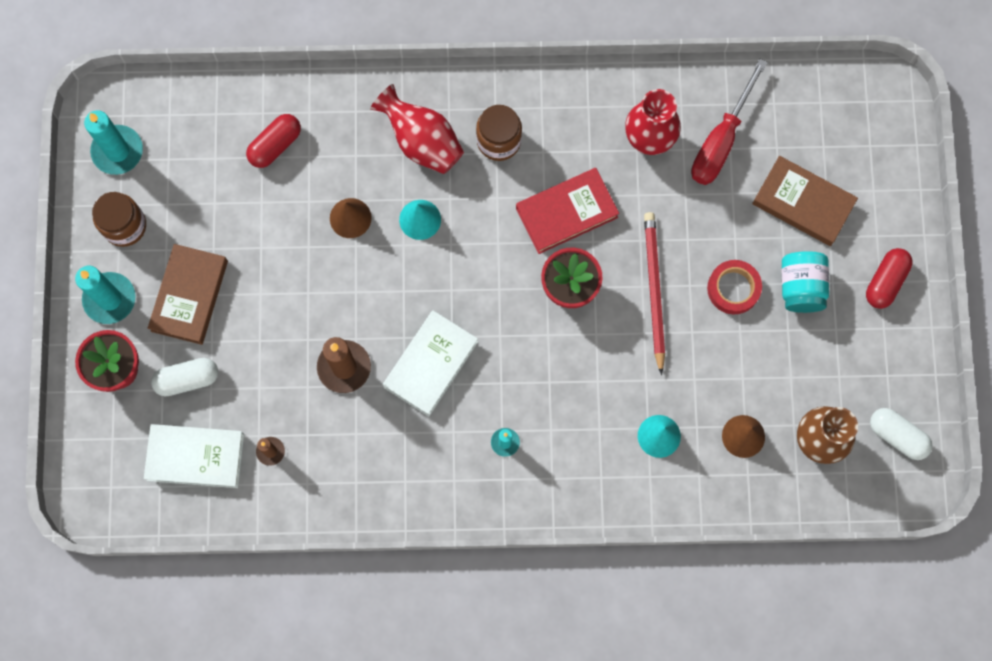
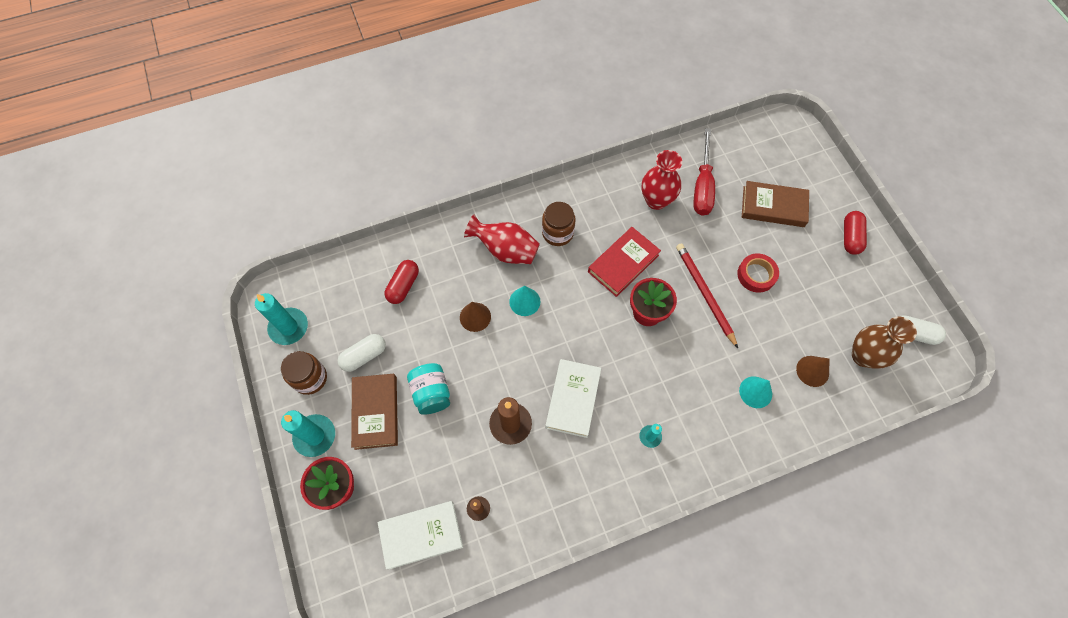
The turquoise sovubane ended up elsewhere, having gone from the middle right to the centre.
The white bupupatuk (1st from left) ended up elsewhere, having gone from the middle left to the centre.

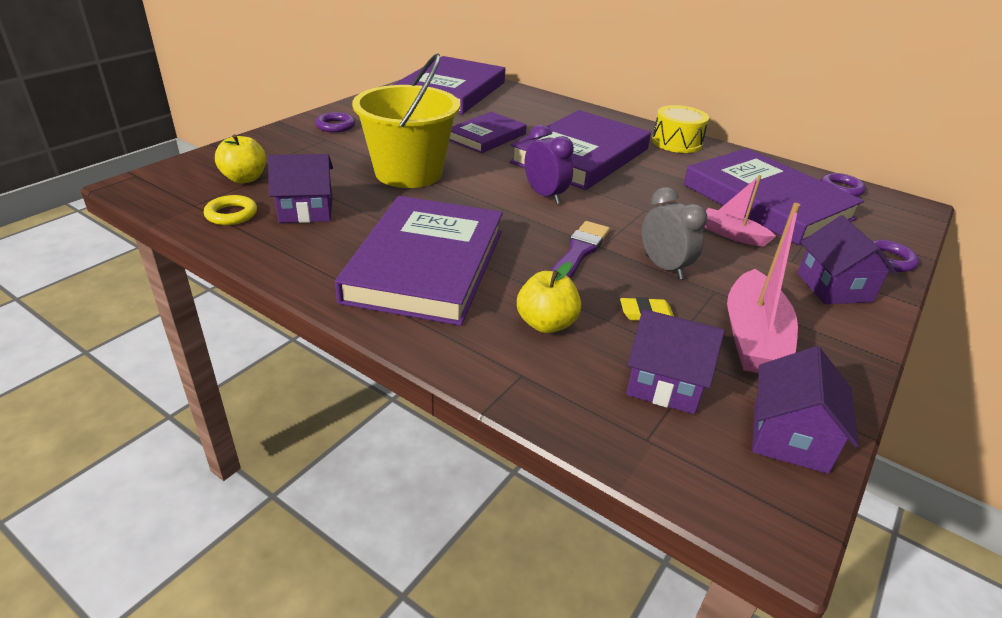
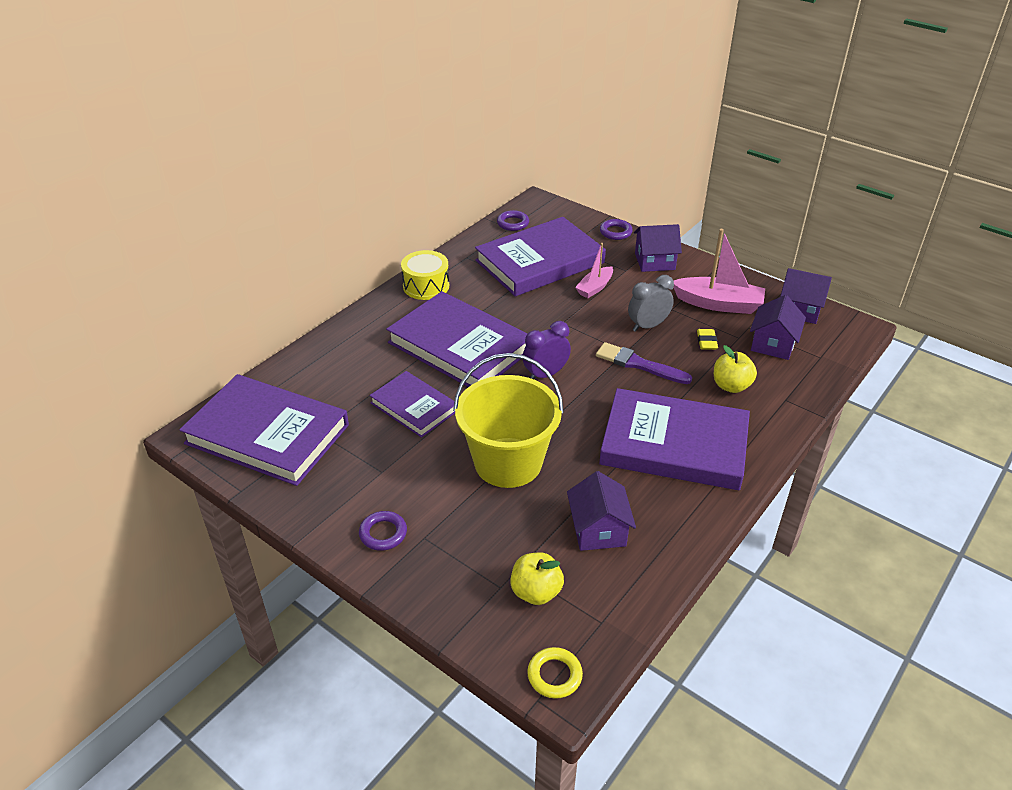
The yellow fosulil ended up elsewhere, having gone from the middle left to the bottom centre.

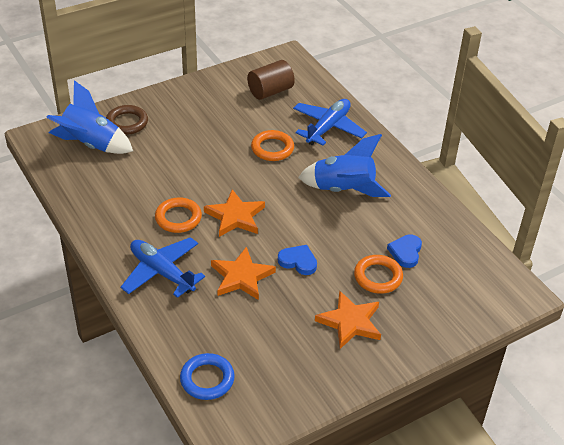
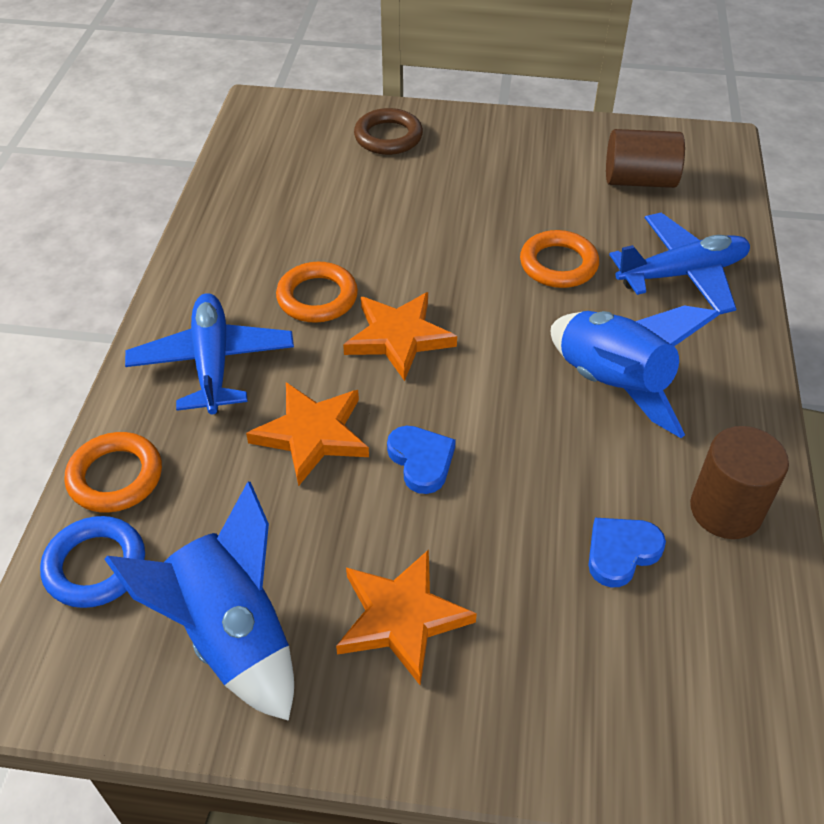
The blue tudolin (1st from left) ended up elsewhere, having gone from the top left to the bottom left.
The orange fosulil (3rd from left in the first image) ended up elsewhere, having gone from the middle right to the middle left.
The second view gained the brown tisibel (2nd from left) at the middle right.

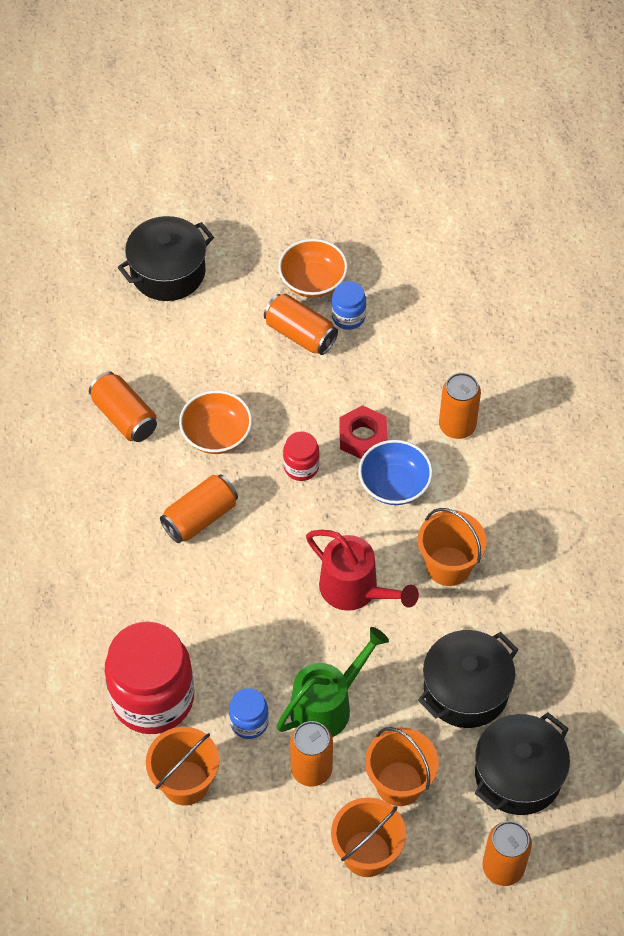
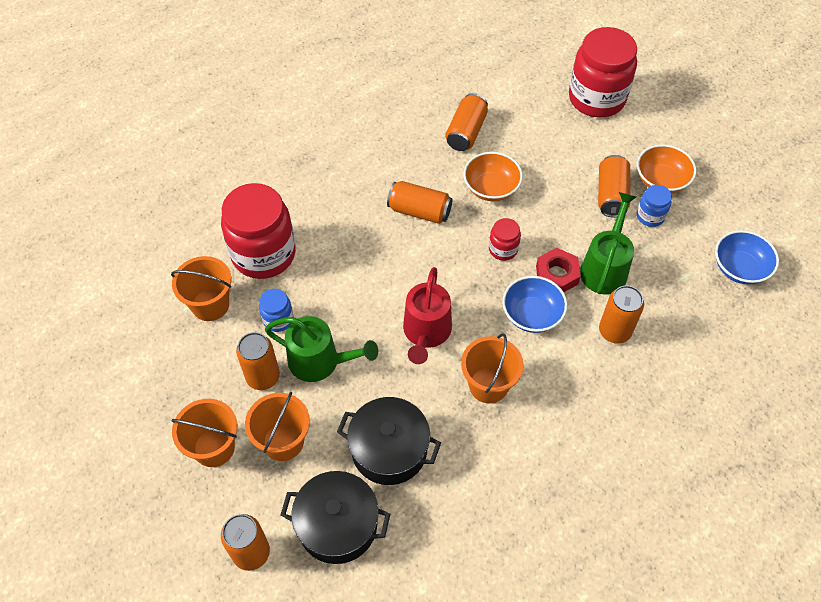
Where the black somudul (1st from left) stood at the top left, the red sovubane (3rd from left) came to stand at the top right.
The second view gained the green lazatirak (2nd from left) at the middle right.
The second view gained the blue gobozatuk (2nd from left) at the middle right.

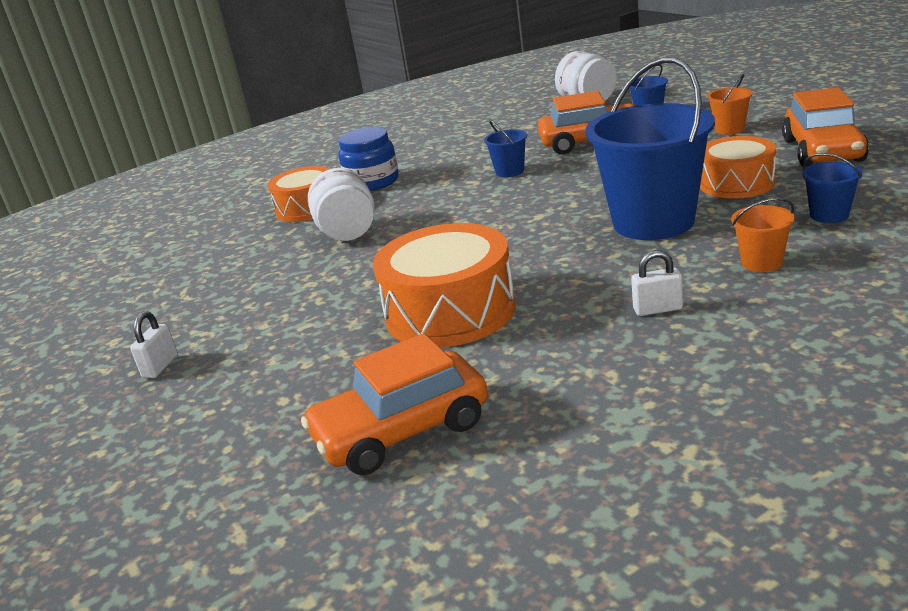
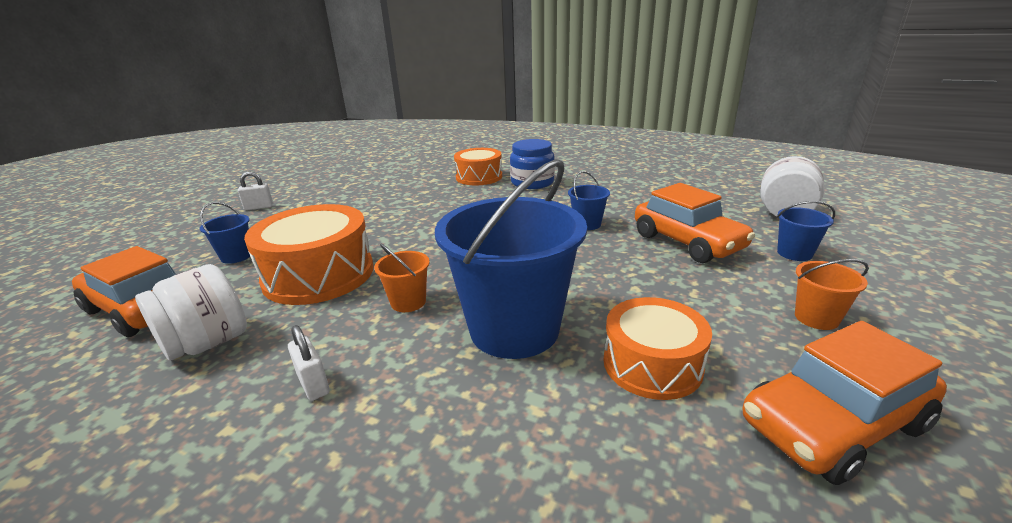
The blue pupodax (4th from left in the first image) ended up elsewhere, having gone from the top right to the middle left.
The white sovubane (1st from left) ended up elsewhere, having gone from the centre to the middle left.
The orange pupodax (2nd from left in the first image) ended up elsewhere, having gone from the middle right to the centre.

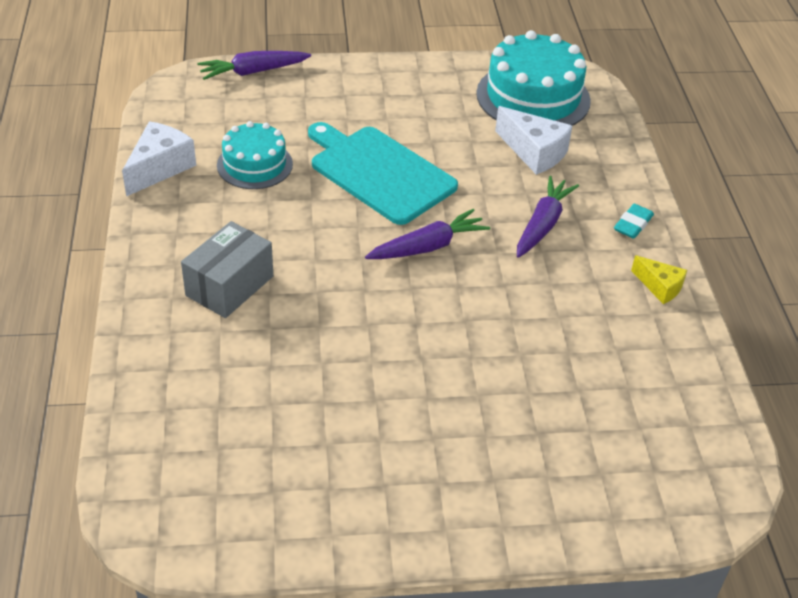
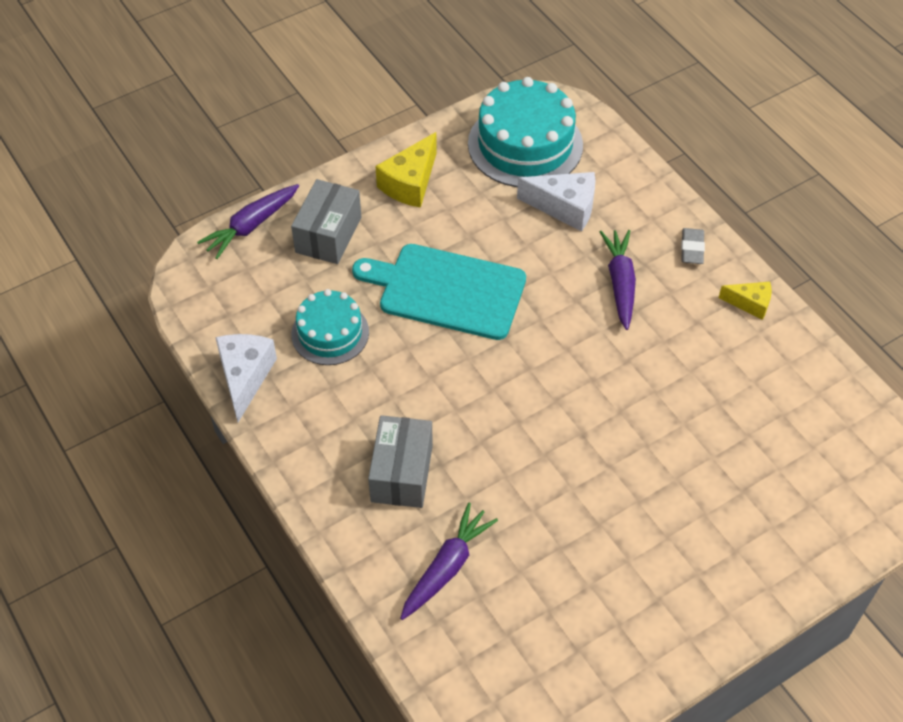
What was the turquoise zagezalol at the middle right turned into the grey zagezalol at the middle right.
The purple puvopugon (2nd from left) ended up elsewhere, having gone from the centre to the bottom centre.
The second view gained the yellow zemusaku (1st from left) at the top centre.
The second view gained the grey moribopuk (1st from left) at the top centre.

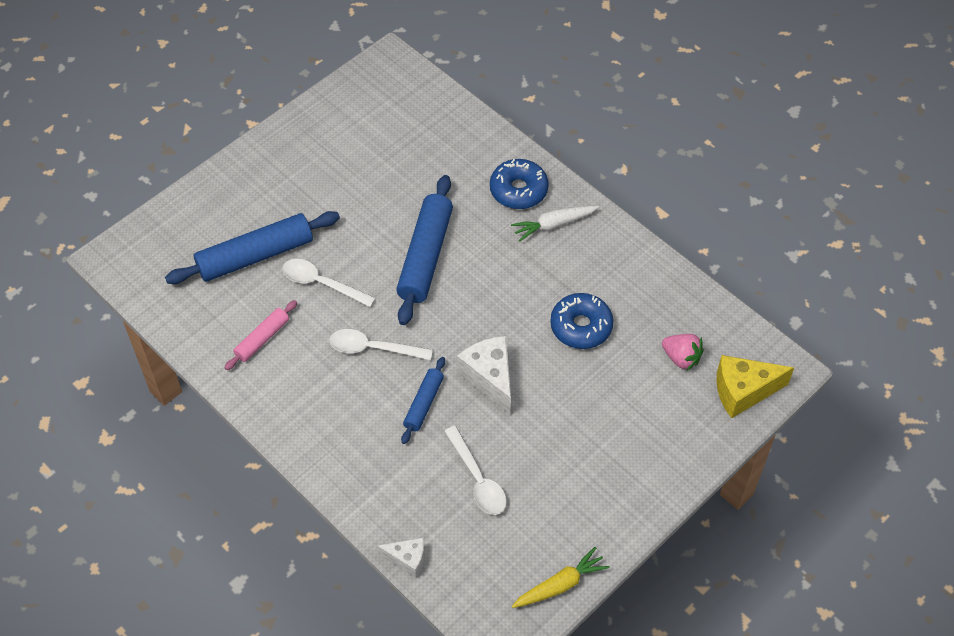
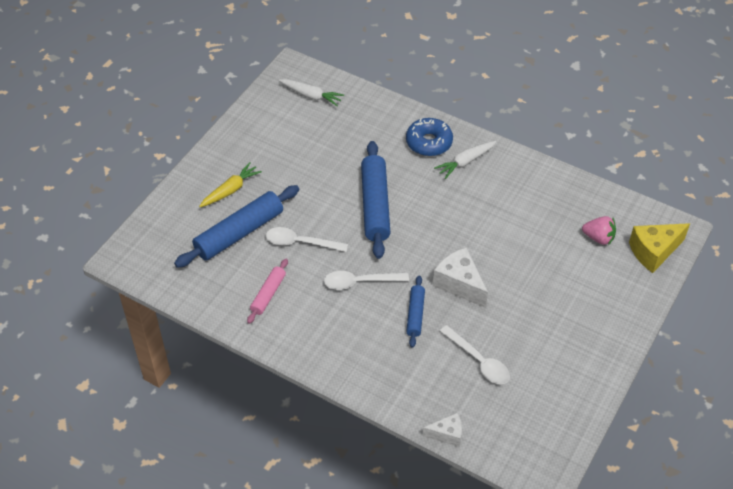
The second view lost the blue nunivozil (2nd from left) at the centre.
The yellow puvopugon ended up elsewhere, having gone from the bottom centre to the middle left.
The second view gained the white puvopugon (1st from left) at the top centre.

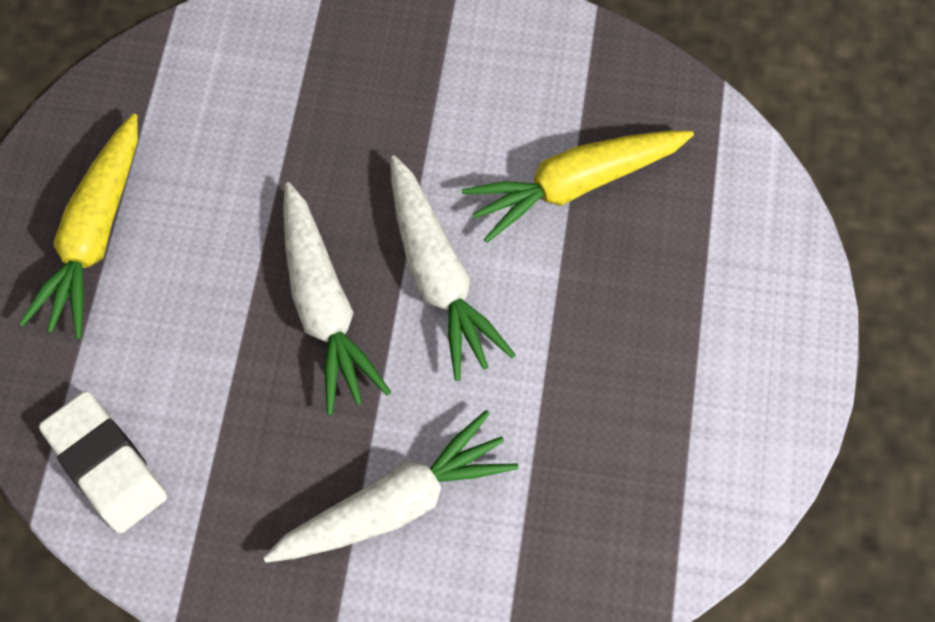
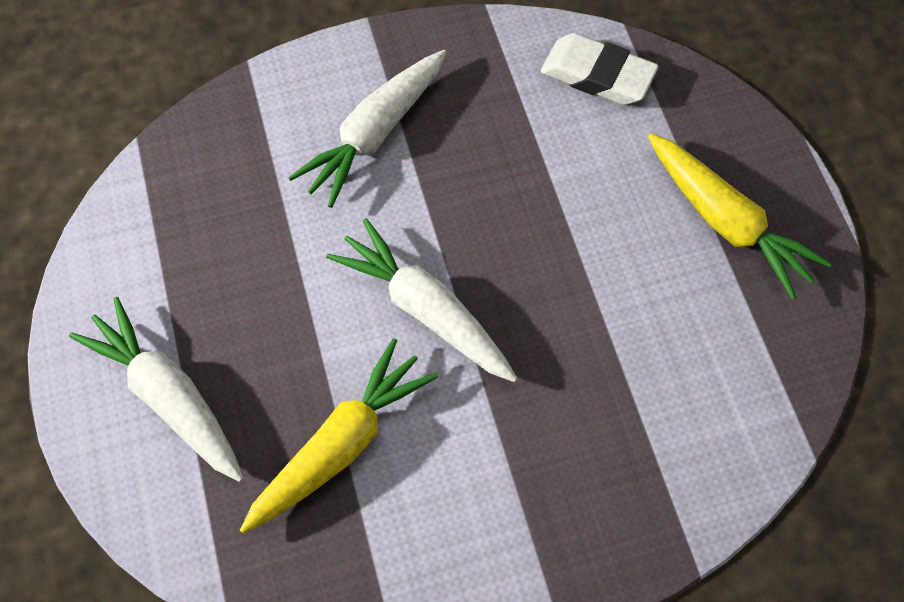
The yellow puvopugon (1st from left in the first image) at the middle left ended up facing another way, 150 degrees clockwise from before.
The white puvopugon (1st from left) ended up elsewhere, having gone from the centre to the middle left.

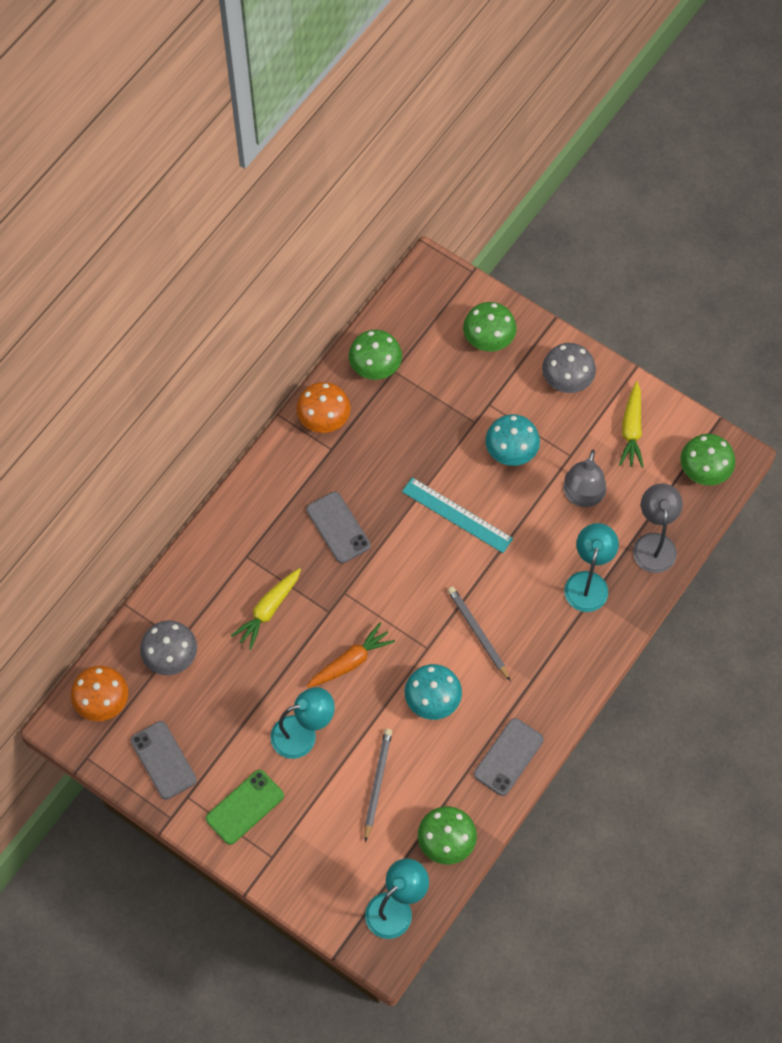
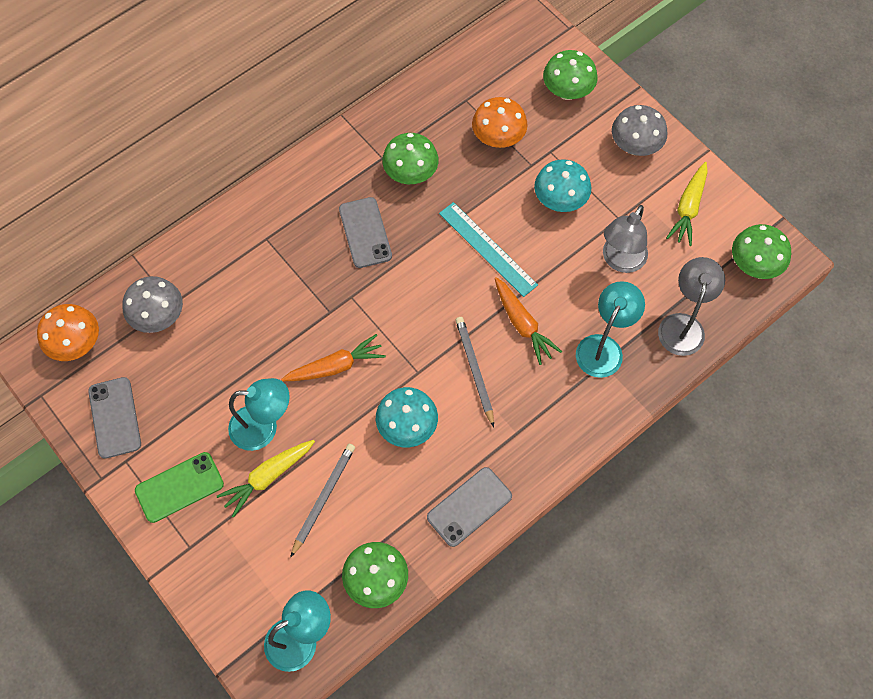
The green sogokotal (1st from left in the first image) ended up elsewhere, having gone from the centre to the top centre.
The orange sogokotal (2nd from left) ended up elsewhere, having gone from the centre to the top centre.
The yellow puvopugon (1st from left) ended up elsewhere, having gone from the centre to the bottom left.
The second view gained the orange puvopugon (2nd from left) at the centre.

